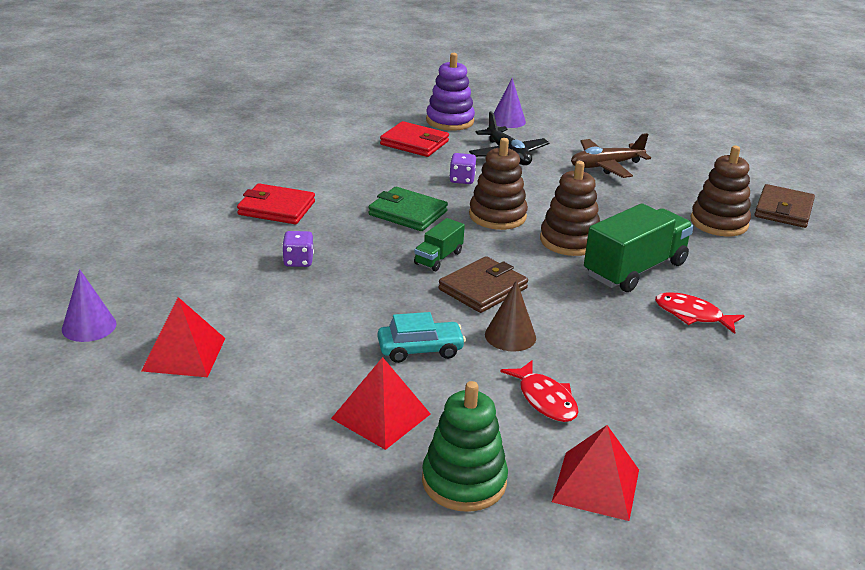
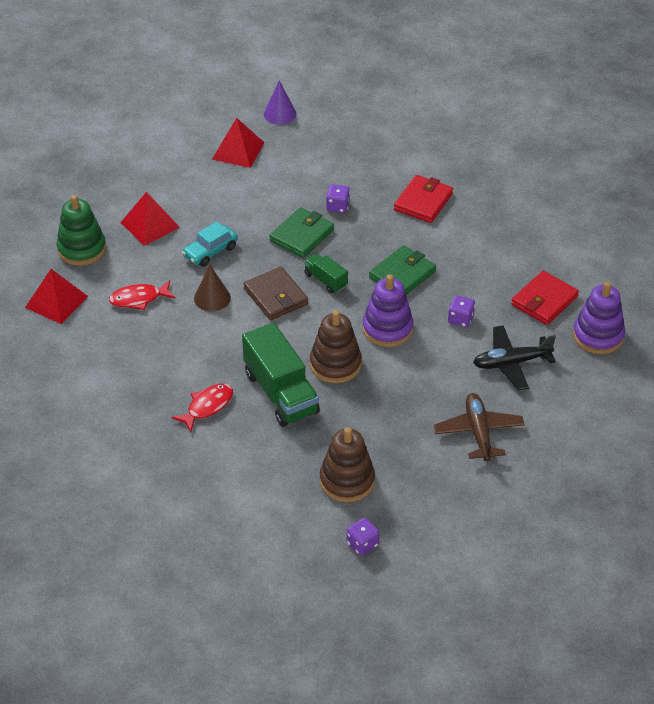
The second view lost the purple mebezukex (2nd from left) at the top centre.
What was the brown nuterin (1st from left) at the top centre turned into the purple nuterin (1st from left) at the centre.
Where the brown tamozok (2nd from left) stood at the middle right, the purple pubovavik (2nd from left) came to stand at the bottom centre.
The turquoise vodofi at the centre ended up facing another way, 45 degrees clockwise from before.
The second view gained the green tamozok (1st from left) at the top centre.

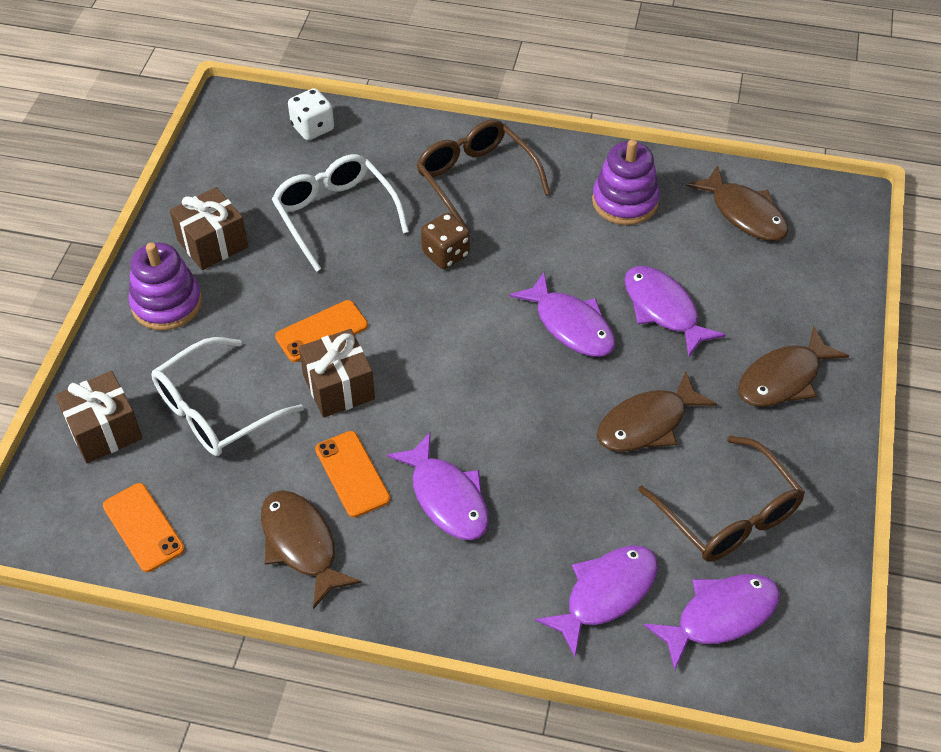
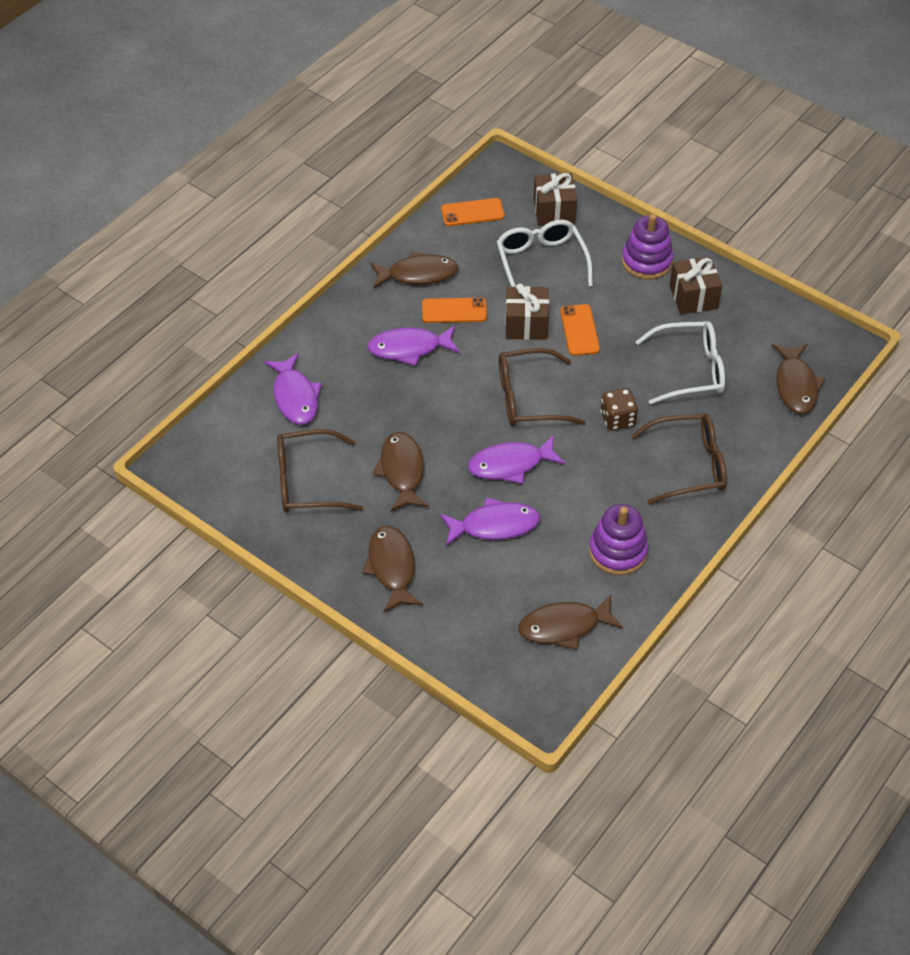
Where the white pubovavik stood at the top left, the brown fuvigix (5th from left) came to stand at the middle right.
The second view lost the purple fuvigix (5th from left) at the bottom right.
The second view gained the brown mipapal (2nd from left) at the centre.

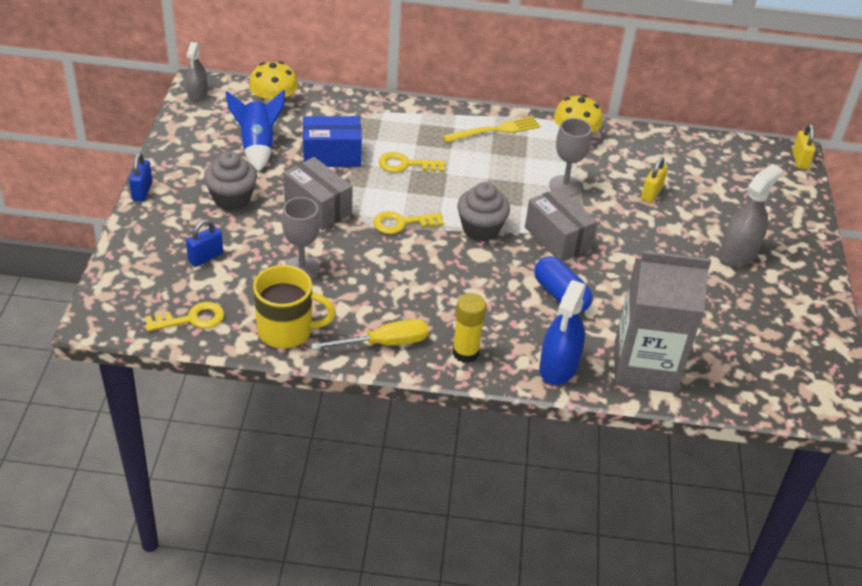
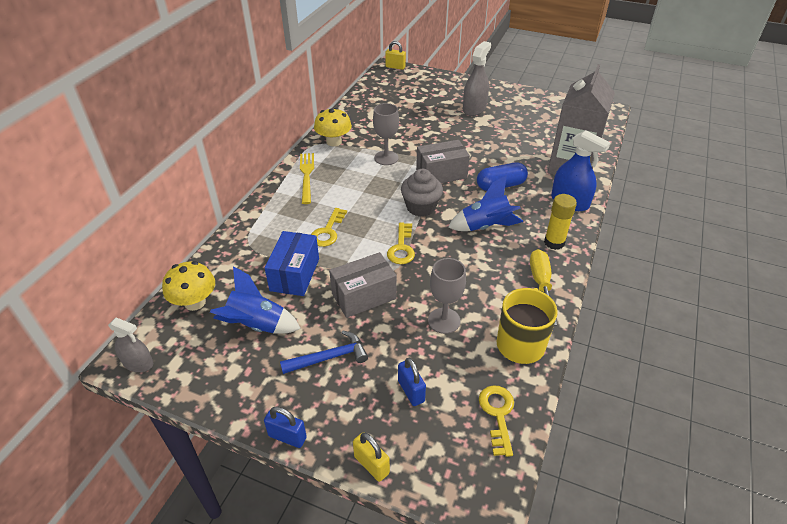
Where the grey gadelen (1st from left) stood at the top left, the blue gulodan came to stand at the bottom centre.
The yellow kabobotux (1st from left) ended up elsewhere, having gone from the top right to the bottom centre.
The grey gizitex (2nd from left) at the middle right ended up facing another way, 60 degrees clockwise from before.
The second view gained the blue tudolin (2nd from left) at the centre.

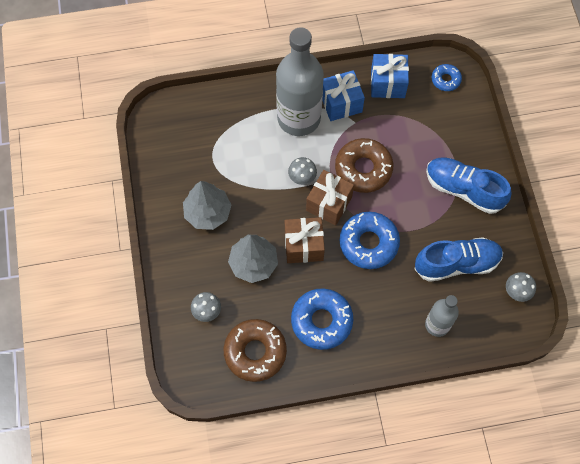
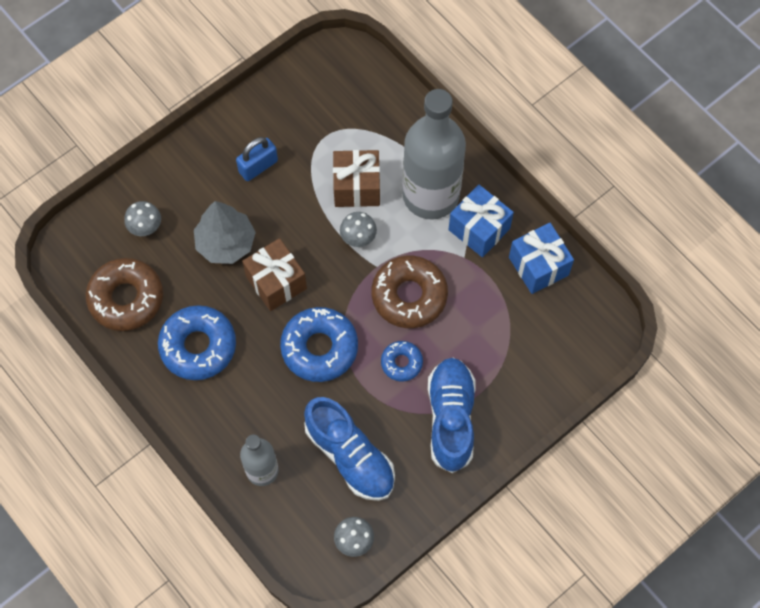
The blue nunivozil (3rd from left) ended up elsewhere, having gone from the top right to the centre.
The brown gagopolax (2nd from left) ended up elsewhere, having gone from the centre to the top centre.
Where the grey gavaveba (1st from left) stood at the centre, the blue kabobotux came to stand at the top centre.

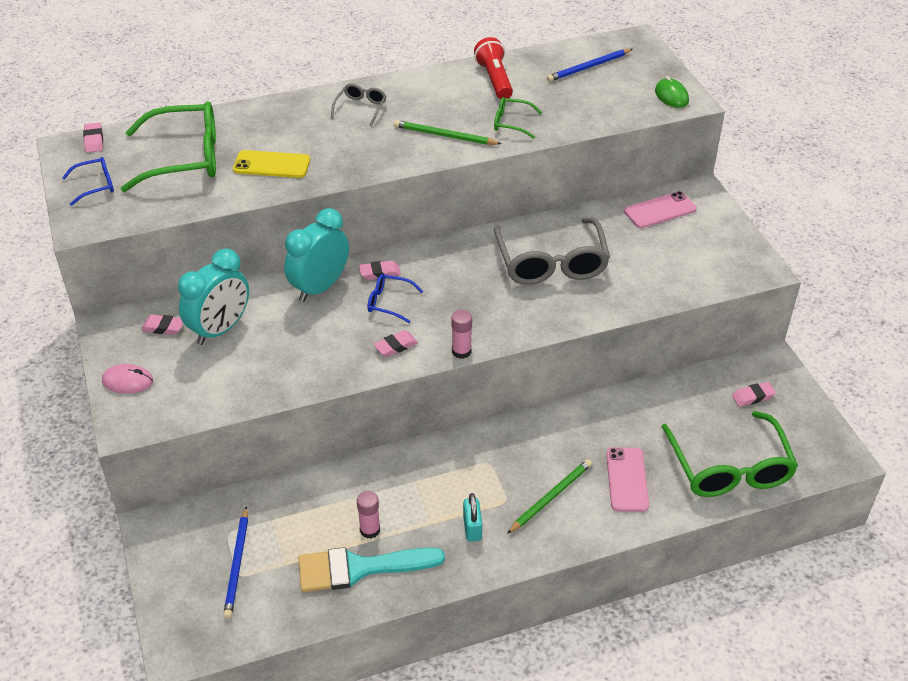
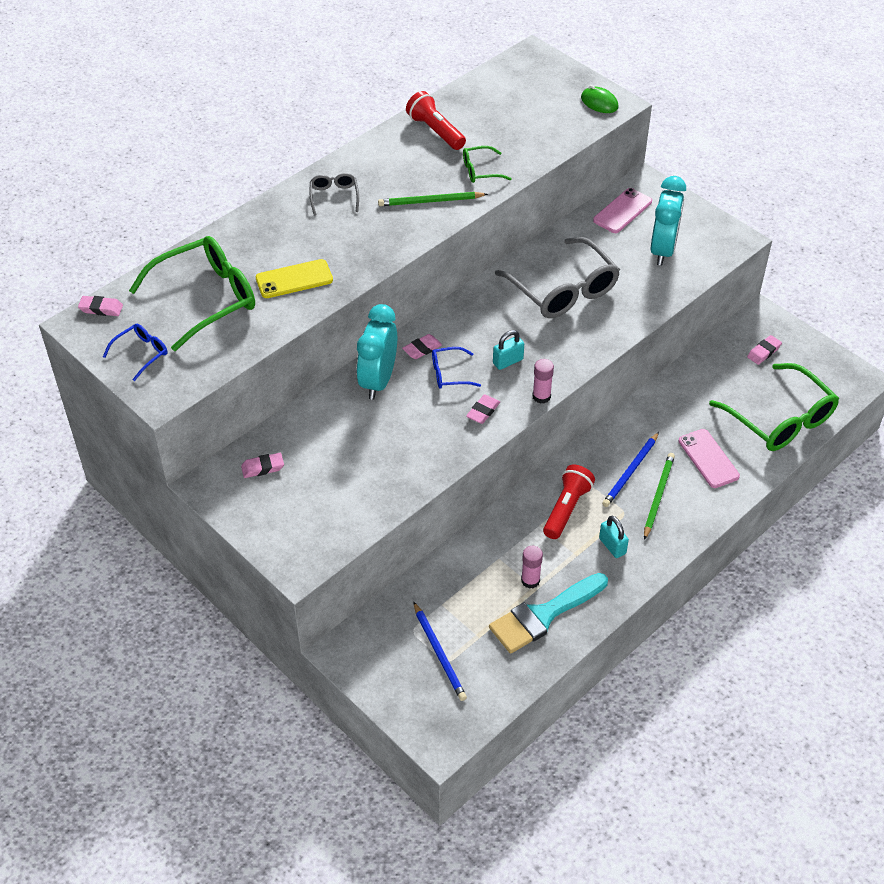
The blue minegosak (2nd from left) ended up elsewhere, having gone from the top centre to the middle right.
The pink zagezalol (1st from left) at the top left ended up facing another way, 45 degrees counterclockwise from before.
The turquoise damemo (1st from left in the first image) ended up elsewhere, having gone from the middle left to the top right.
The second view lost the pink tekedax at the middle left.
The second view gained the turquoise kabobotux (1st from left) at the centre.
The second view gained the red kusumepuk (2nd from left) at the centre.

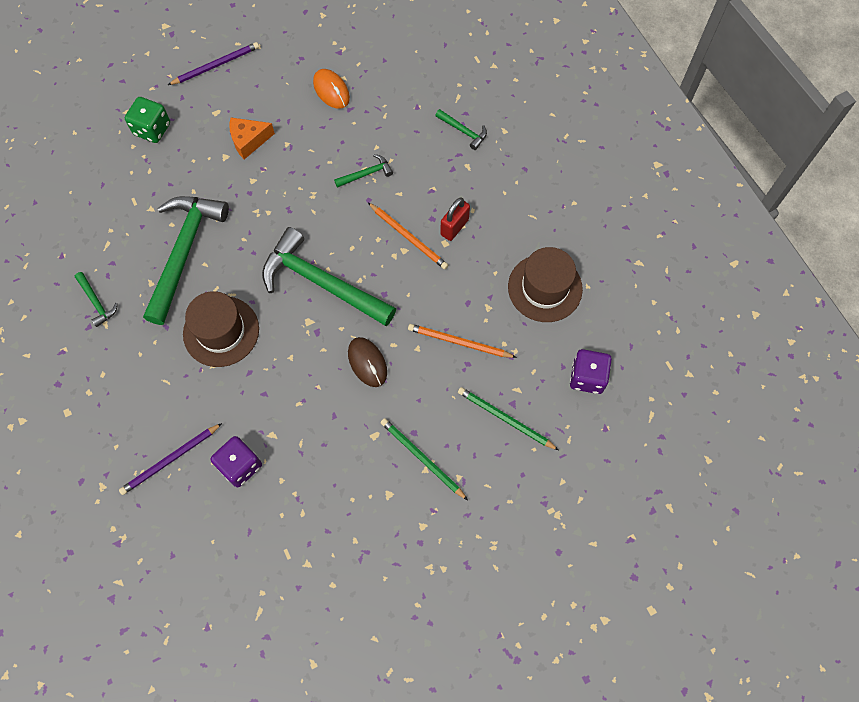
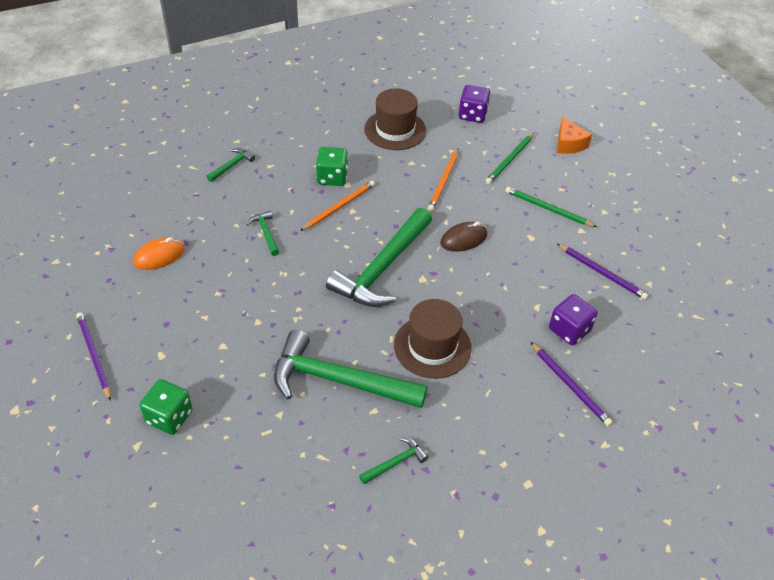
The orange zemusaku ended up elsewhere, having gone from the top left to the top right.
Where the red kabobotux stood at the top centre, the green pubovavik (2nd from left) came to stand at the top centre.
The green minegosak (1st from left in the first image) at the centre ended up facing another way, 75 degrees clockwise from before.
The second view gained the purple minegosak (3rd from left) at the middle right.

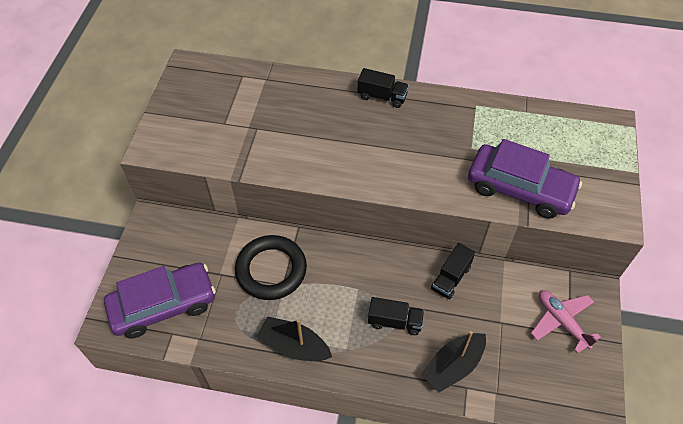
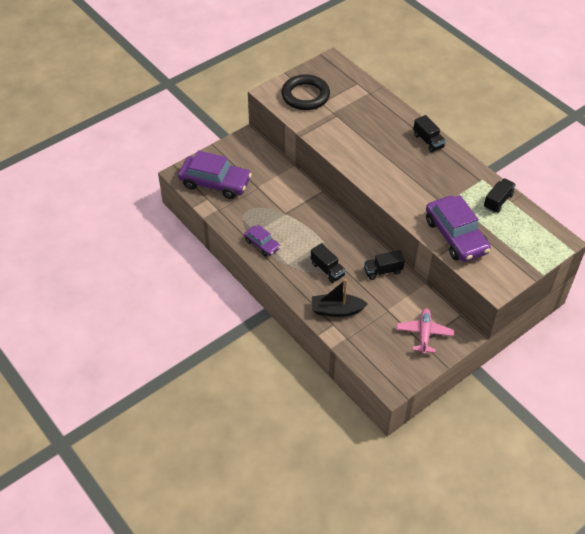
The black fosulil ended up elsewhere, having gone from the centre to the top centre.
Where the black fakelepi (1st from left) stood at the bottom centre, the purple vodofi (2nd from left) came to stand at the centre.
The second view gained the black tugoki (4th from left) at the middle right.

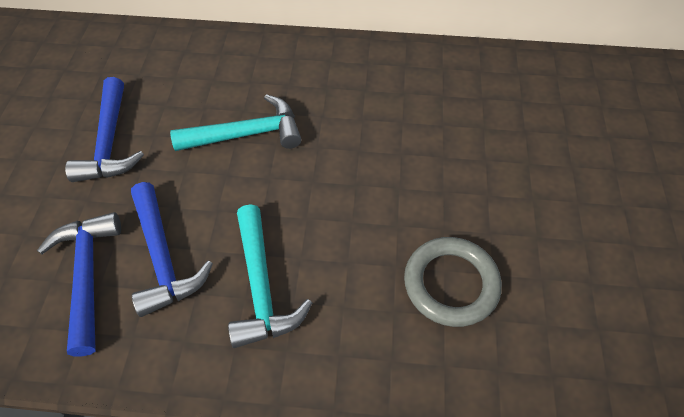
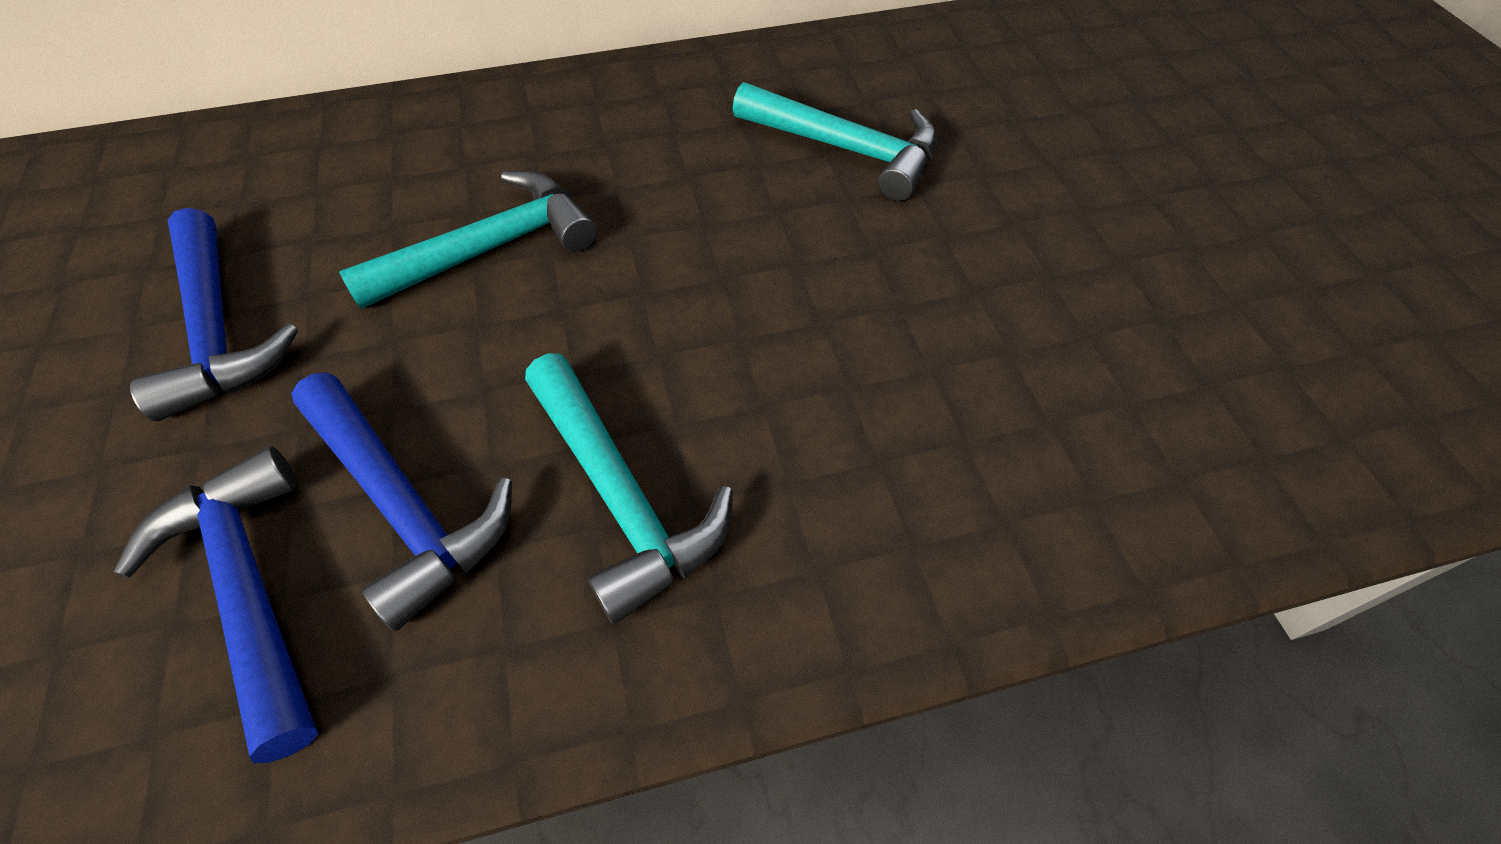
The second view lost the grey fosulil at the bottom centre.
The second view gained the turquoise gulodan (3rd from left) at the top centre.

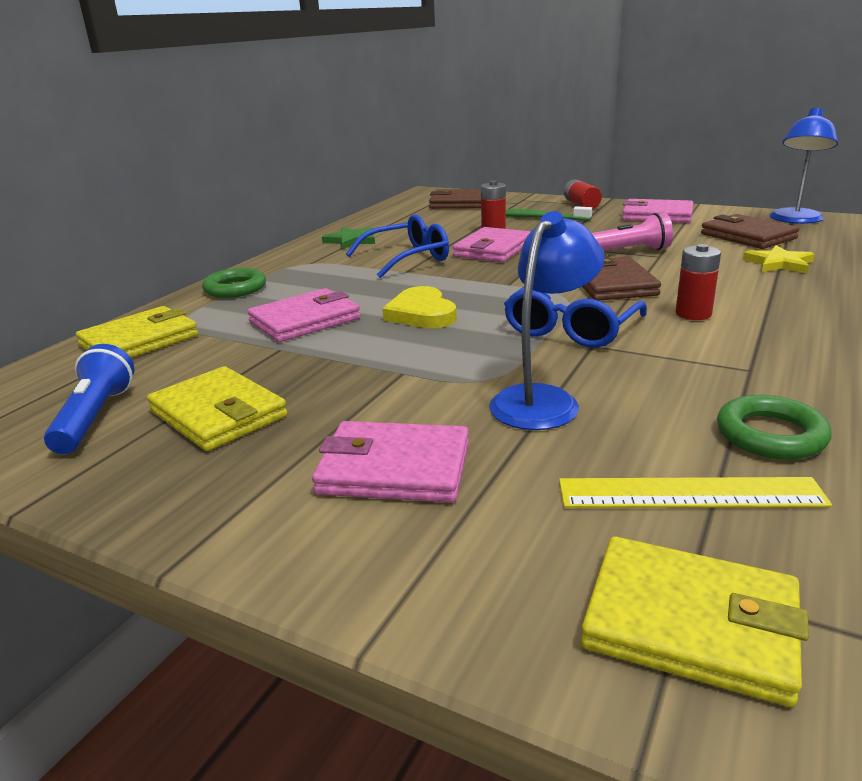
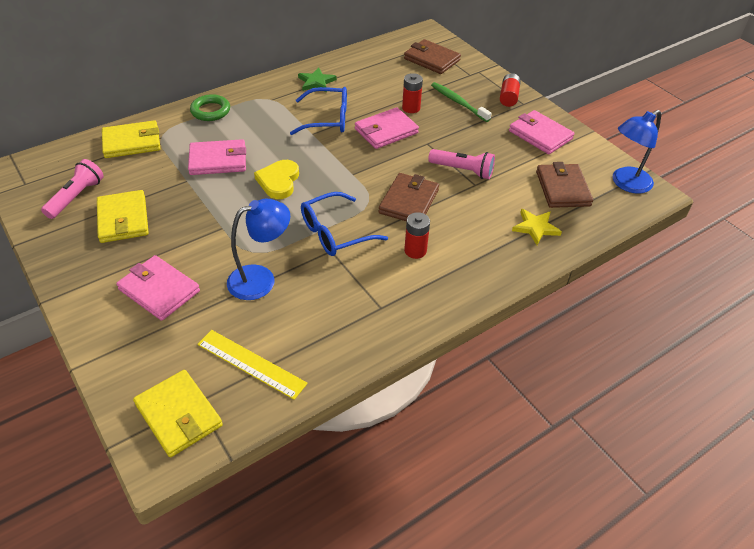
What was the blue kusumepuk at the middle left turned into the pink kusumepuk (1st from left) at the middle left.
The second view lost the green fosulil (2nd from left) at the middle right.

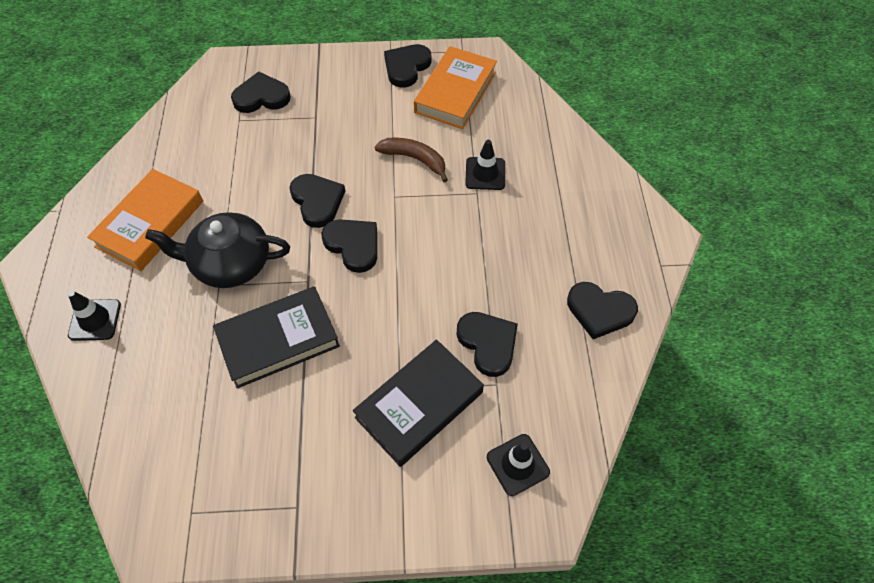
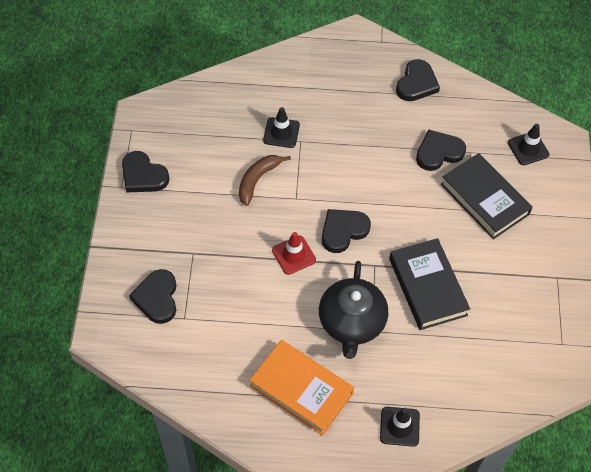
The second view lost the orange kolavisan (2nd from left) at the top centre.
Where the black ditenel (2nd from left) stood at the centre, the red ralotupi came to stand at the centre.

